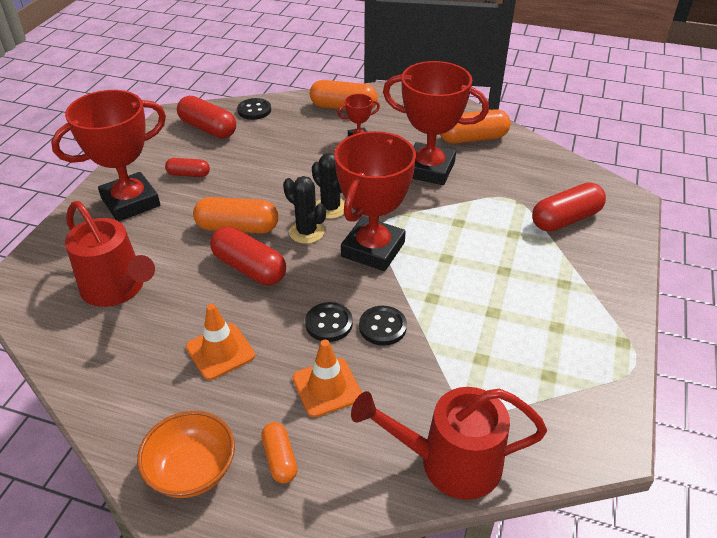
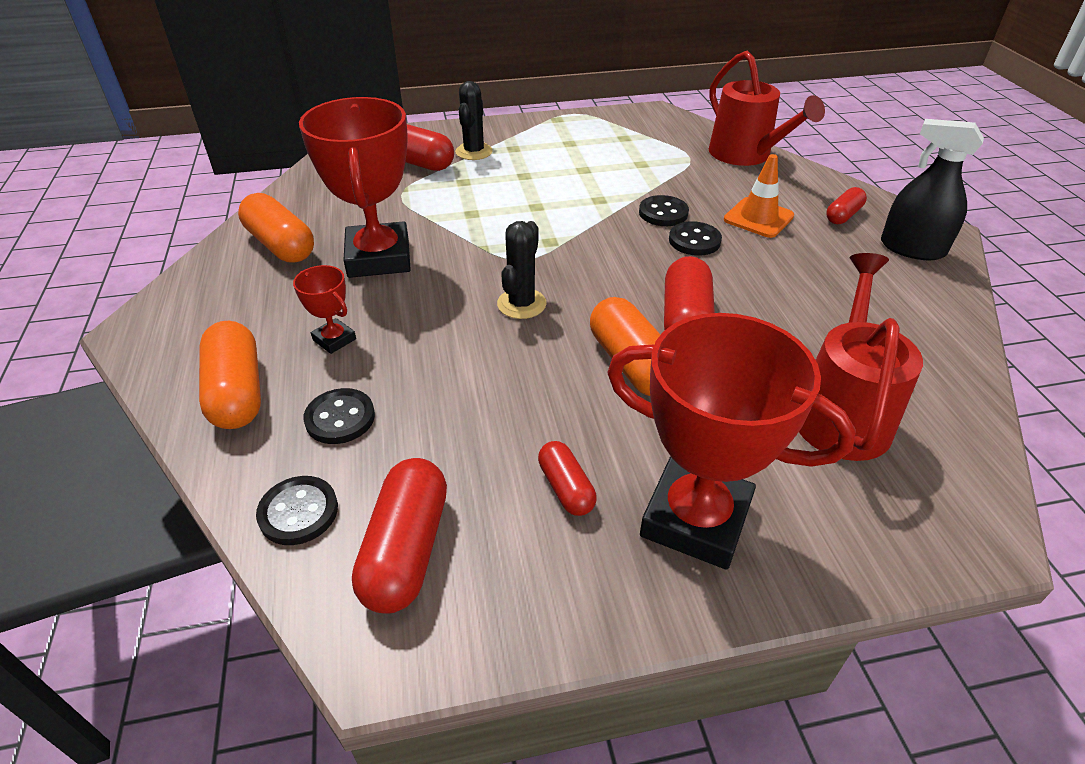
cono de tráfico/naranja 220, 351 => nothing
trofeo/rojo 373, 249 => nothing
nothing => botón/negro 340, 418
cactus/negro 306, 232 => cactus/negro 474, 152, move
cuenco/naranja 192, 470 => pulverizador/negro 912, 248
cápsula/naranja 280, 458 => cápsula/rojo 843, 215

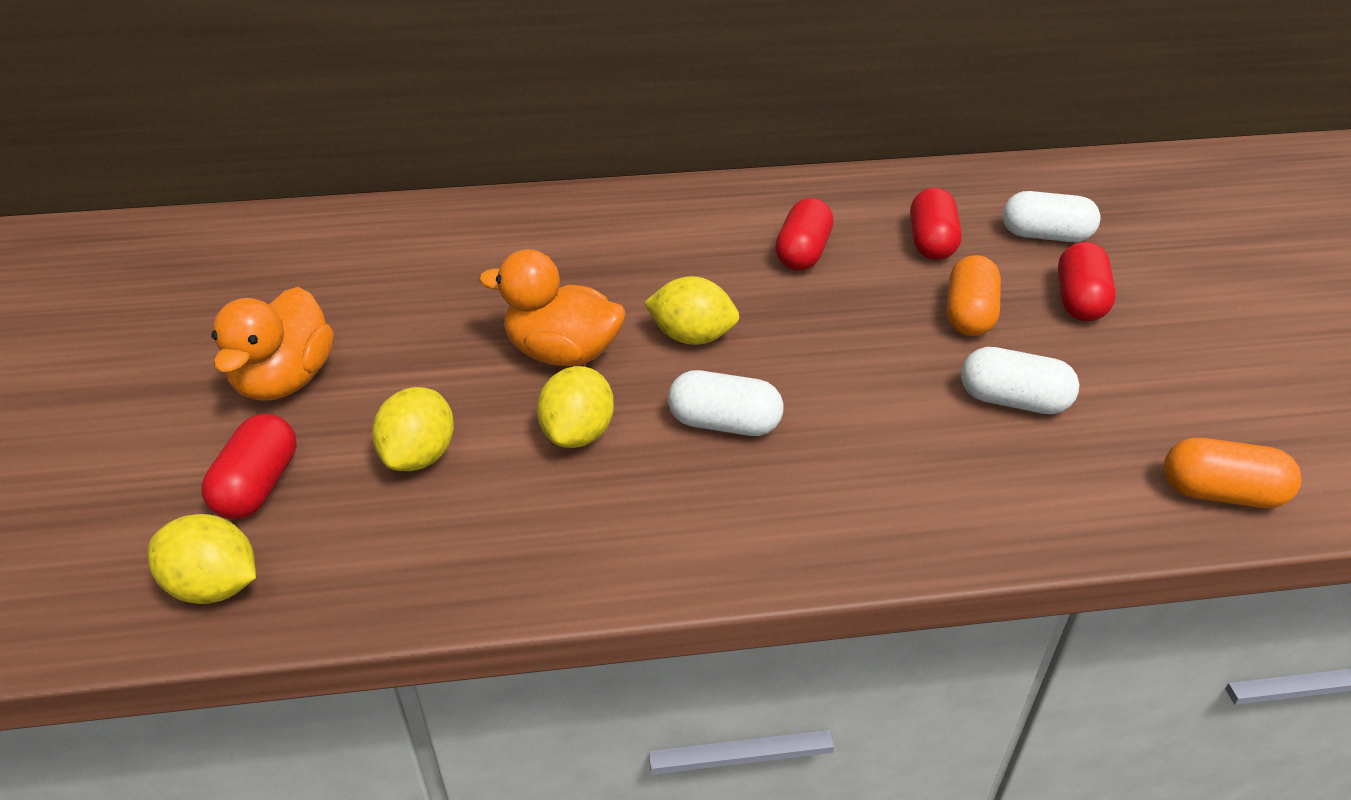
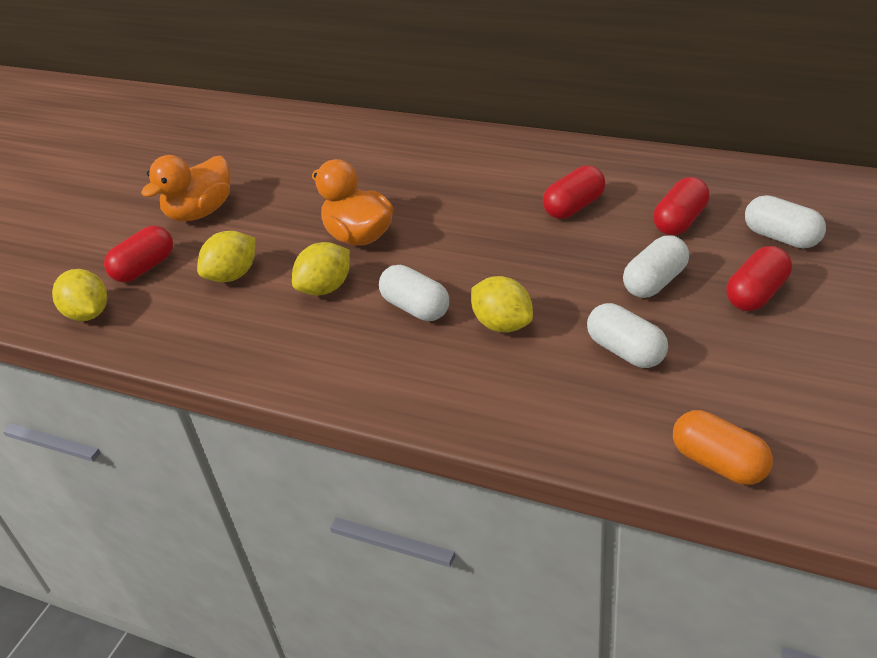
limón/amarillo 692, 337 => limón/amarillo 503, 324, move
cápsula/naranja 969, 315 => cápsula/blanco 655, 282

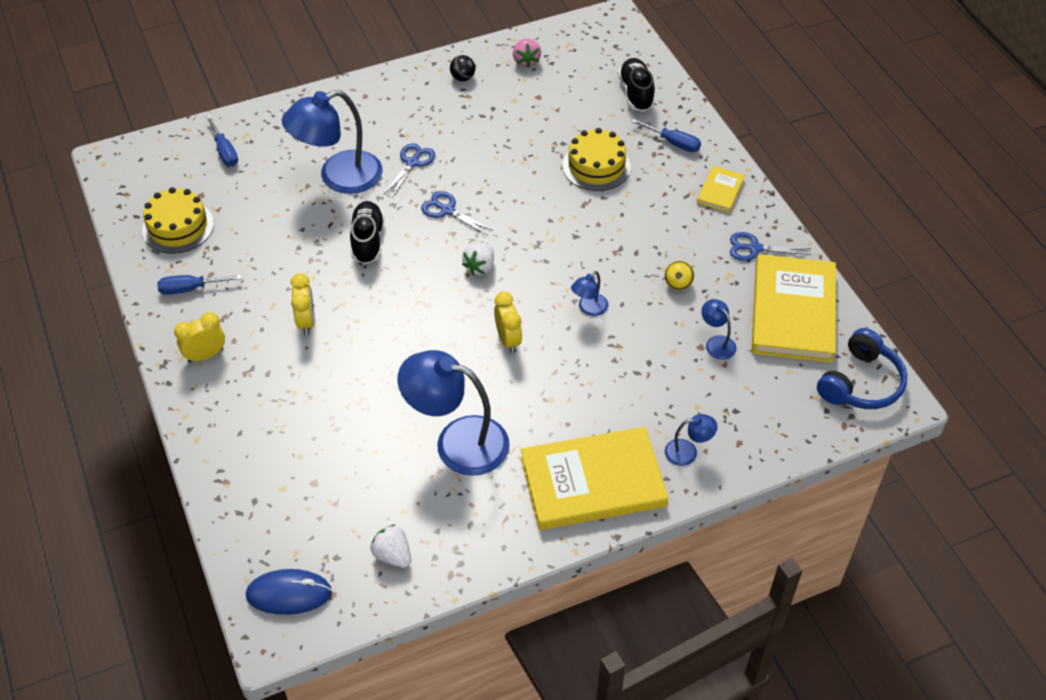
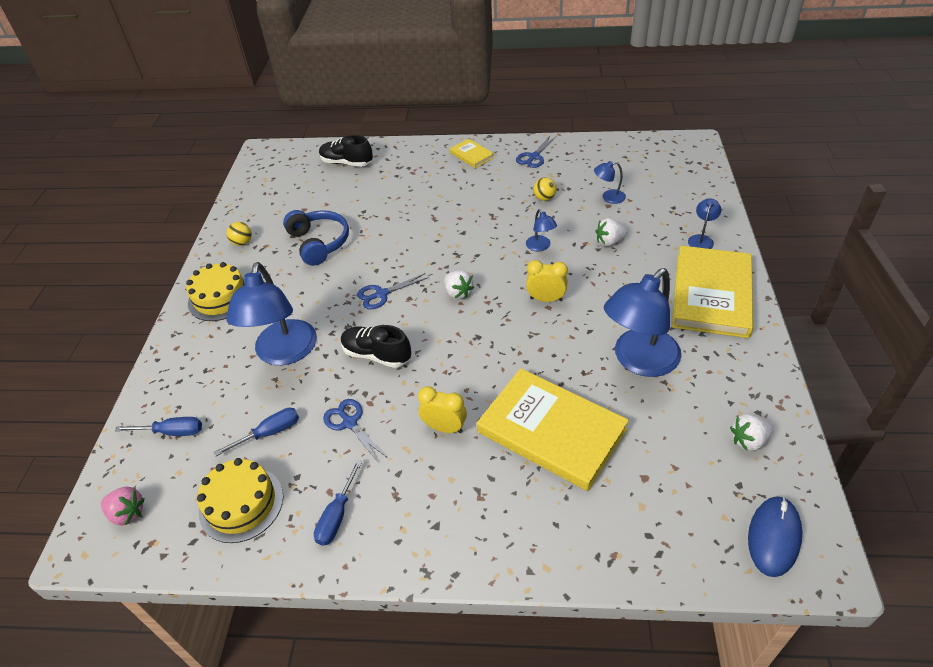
despertador/amarillo 205, 355 => nothing
nothing => fresa/blanco 609, 242
tijeras/azul 412, 163 => tijeras/azul 350, 423, move
fresa/rosa 526, 61 => fresa/rosa 127, 513, move
tarta/amarillo 596, 166 => tarta/amarillo 220, 298, move
destornillador/azul 673, 143 => destornillador/azul 269, 433, move
libro/amarillo 793, 312 => libro/amarillo 551, 431, move
auriculares/azul 861, 383 => auriculares/azul 319, 243, move
pelota/negro 463, 78 => pelota/amarillo 242, 243

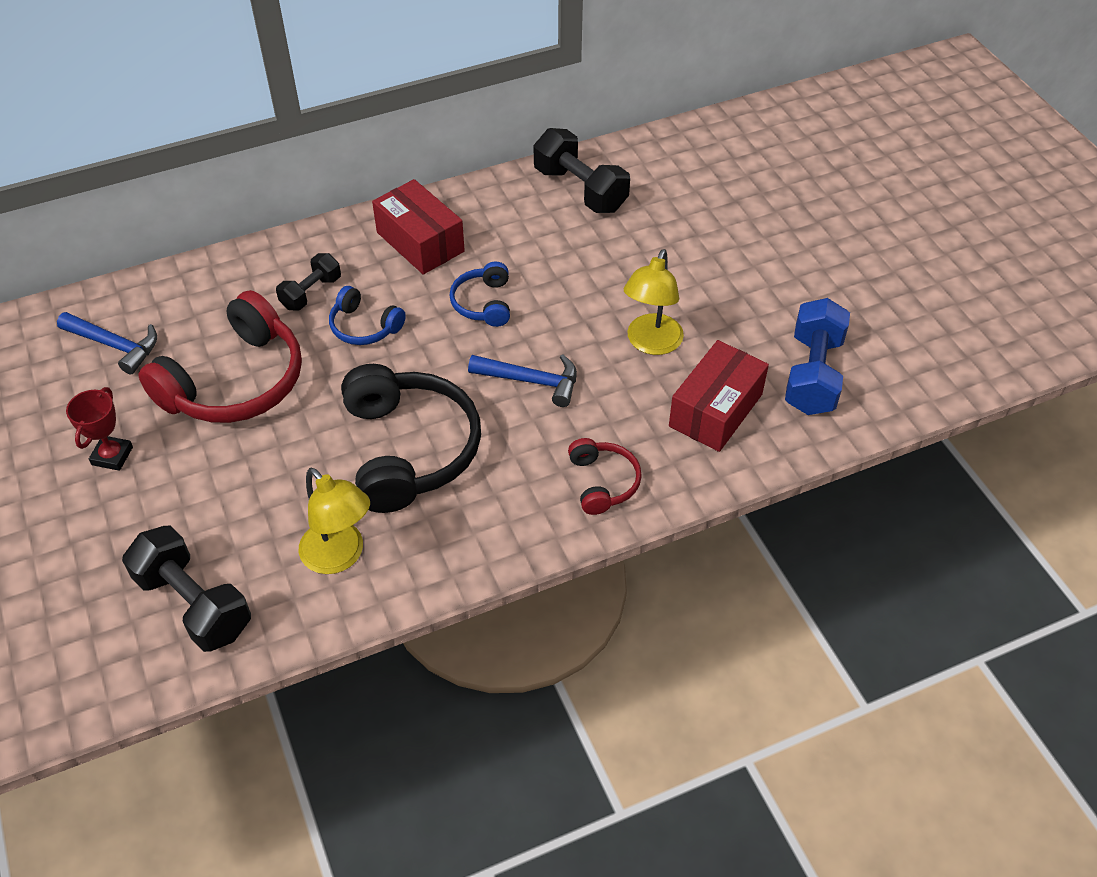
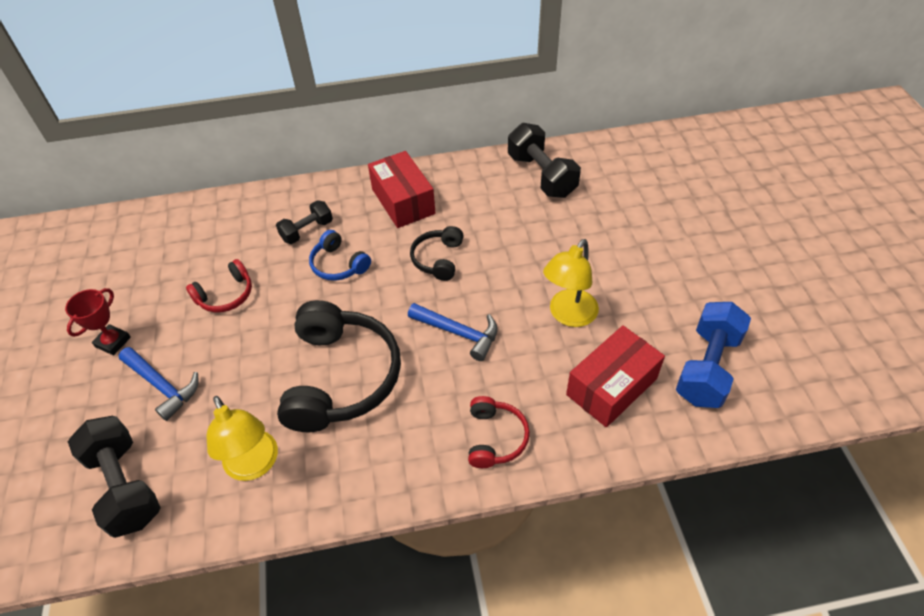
martillo/azul 115, 345 => martillo/azul 162, 386, move
auriculares/azul 483, 303 => auriculares/negro 438, 259
auriculares/rojo 235, 382 => auriculares/rojo 226, 295, x0.50

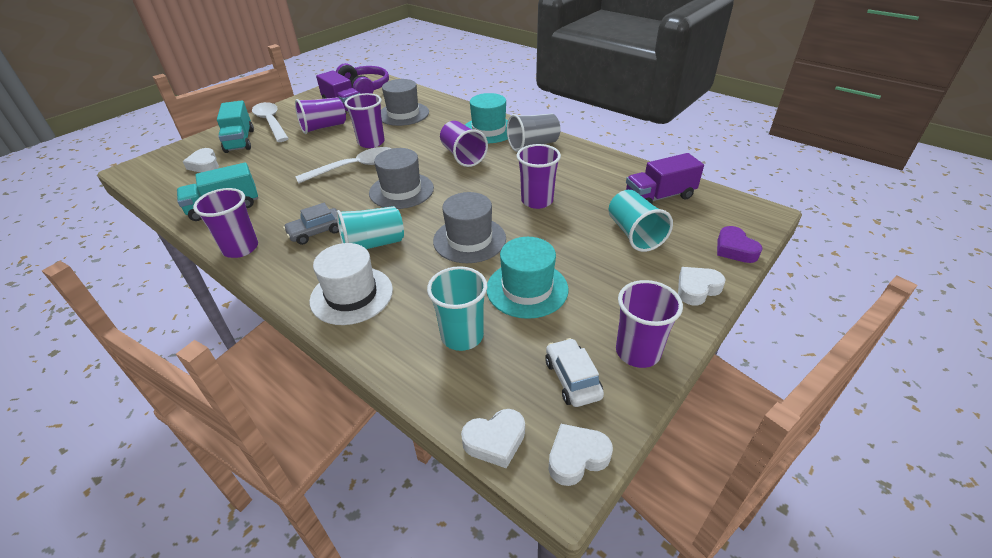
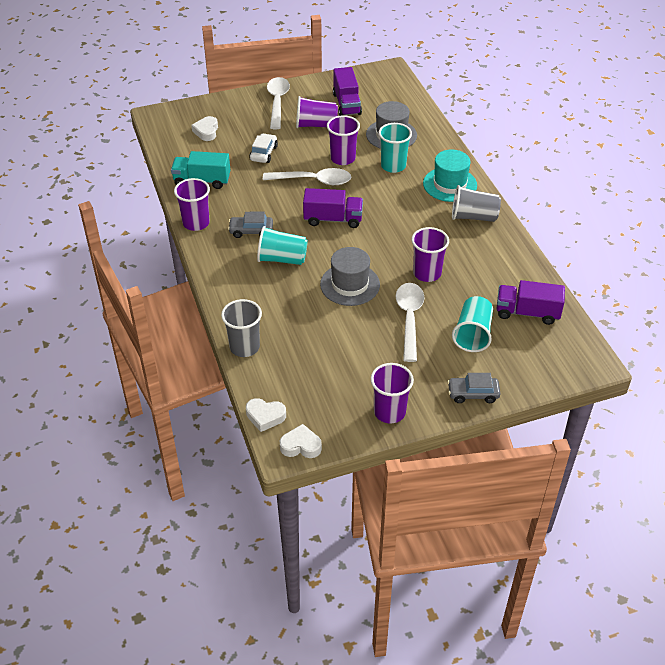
camión/turquesa 240, 141 => nothing
sombrero/blanco 351, 295 => nothing
auriculares/morado 365, 89 => nothing
vaso/morado 463, 156 => nothing
sombrero/turquesa 527, 289 => nothing
corazón/morado 734, 249 => nothing
nothing => vaso/gris 244, 347
nothing => cuchara/blanco 409, 318
vaso/turquesa 462, 336 => vaso/turquesa 393, 166, move
coche/blanco 572, 379 => coche/blanco 264, 153, move
sombrero/gris 401, 191 => camión/morado 333, 219
corazón/blanco 697, 289 => coche/gris 473, 394

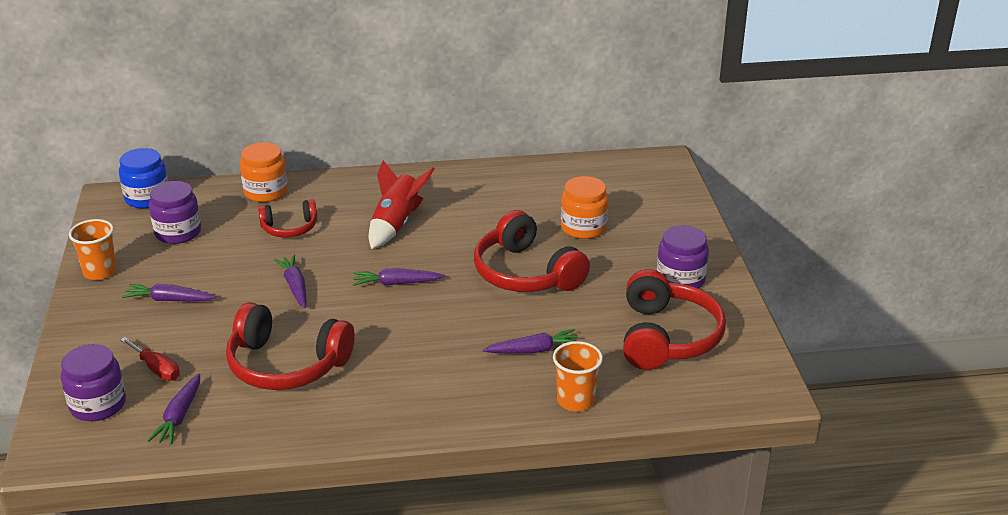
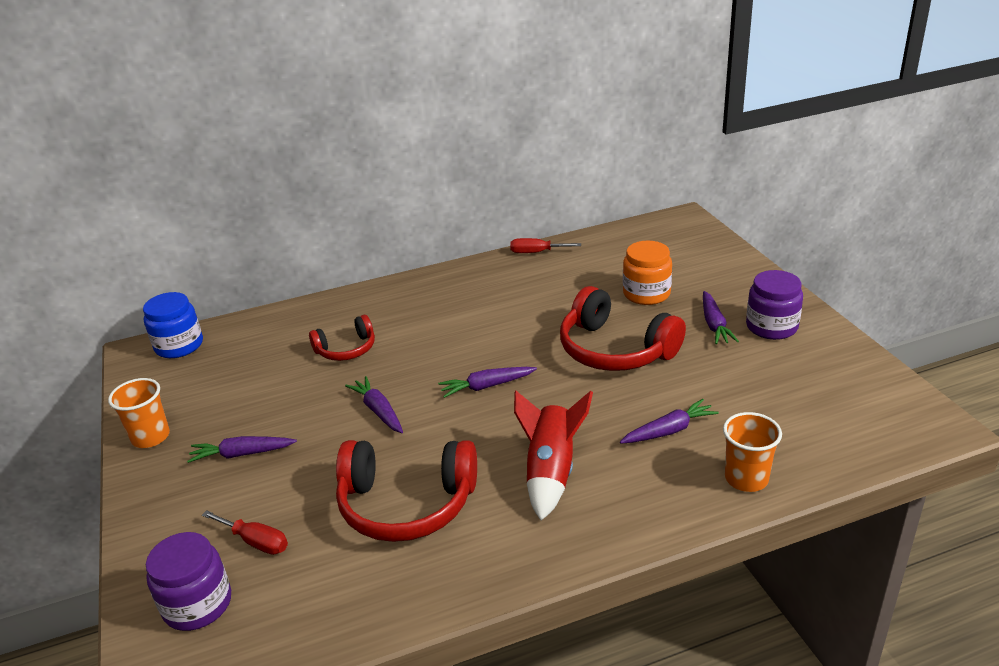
tarro/morado 178, 232 => nothing
tarro/naranja 266, 192 => nothing
auriculares/rojo 667, 337 => nothing
nothing => destornillador/rojo 536, 252
zanahoria/morado 179, 416 => zanahoria/morado 714, 324, move
cohete/rojo 396, 224 => cohete/rojo 551, 472, move

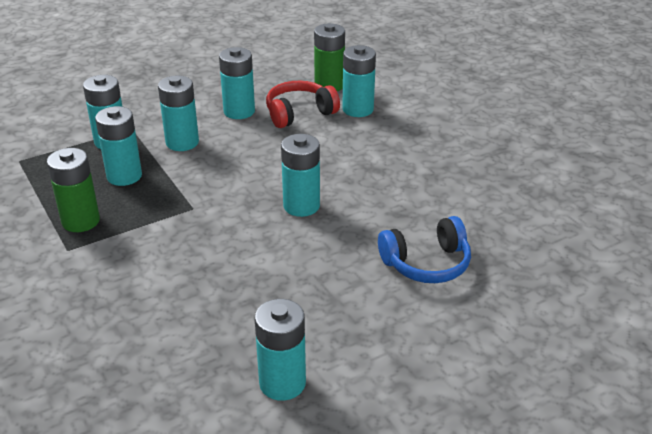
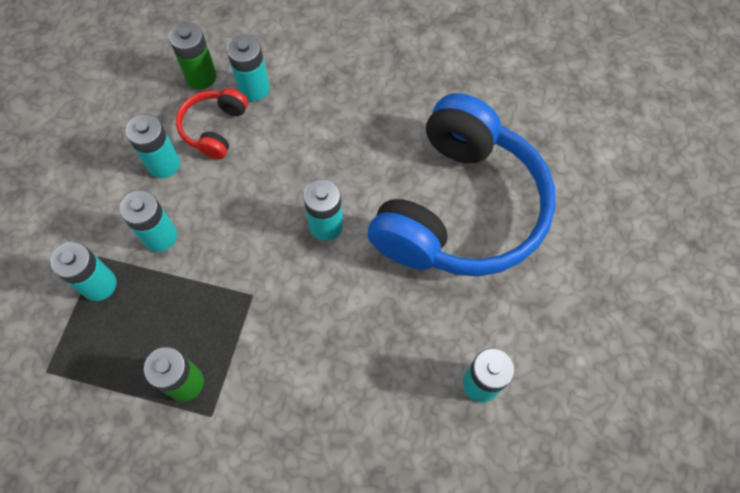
pila/turquesa 124, 176 => nothing
auriculares/azul 426, 263 => auriculares/azul 459, 208, x2.34

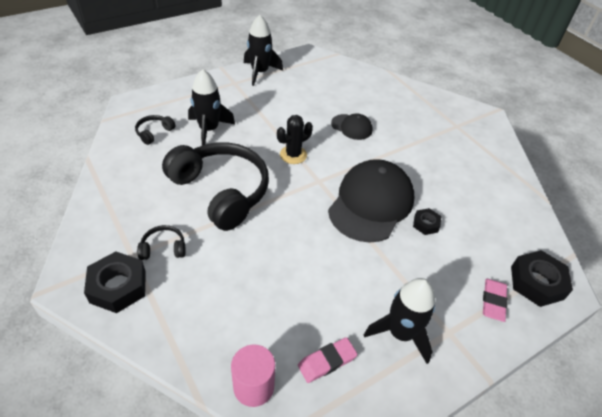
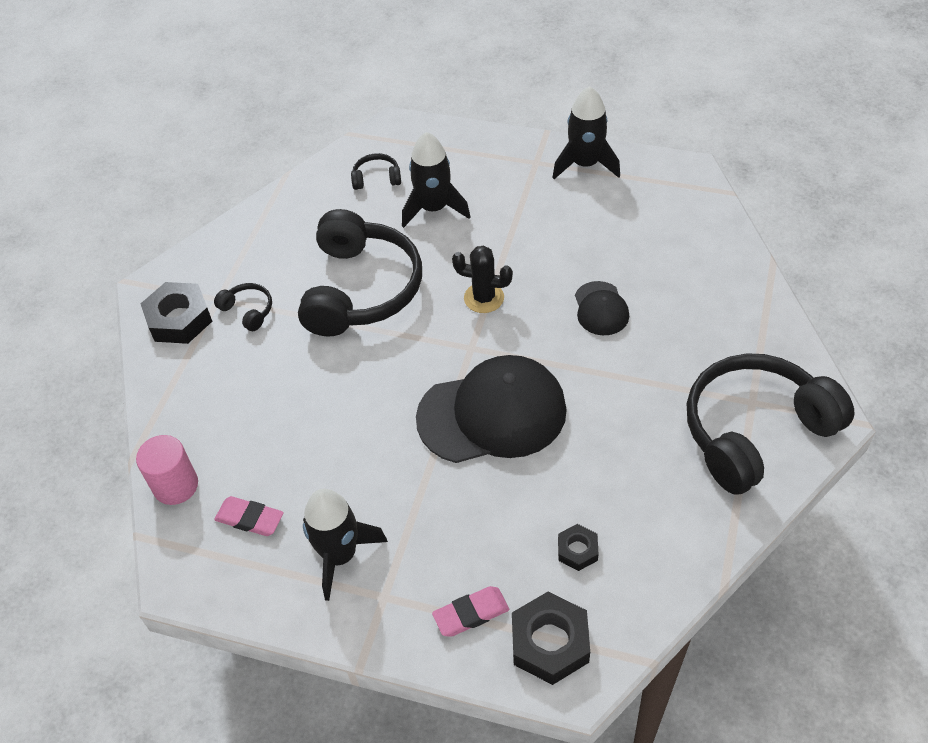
nothing => auriculares/negro 755, 431
tuerca/negro 426, 224 => tuerca/negro 577, 550, move

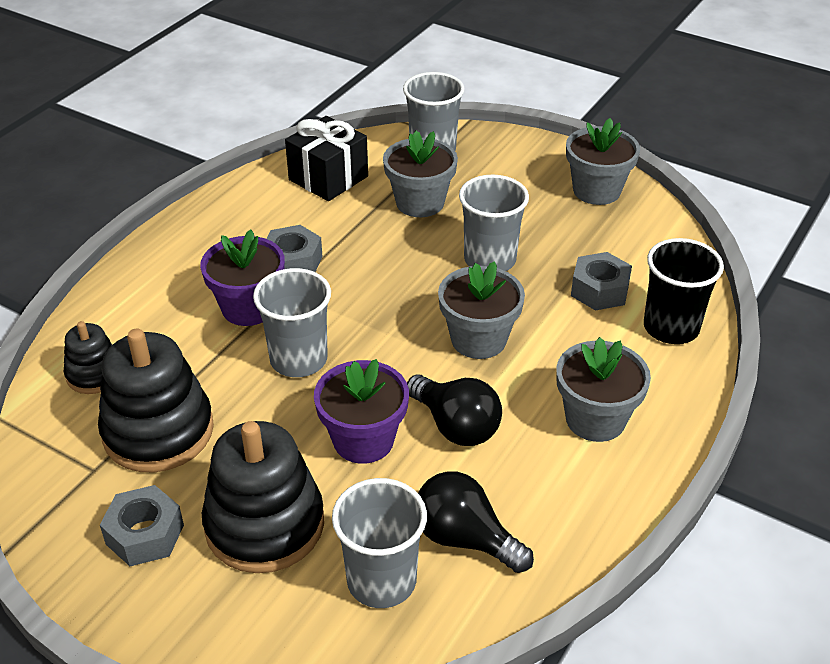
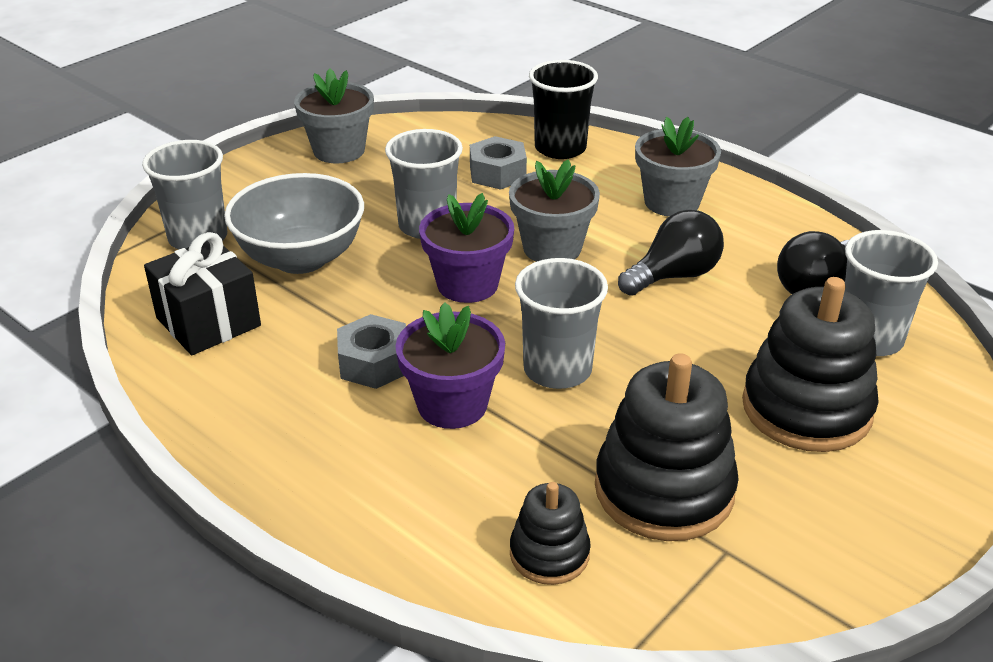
tuerca/gris 145, 534 => nothing
maceta/morado 363, 440 => maceta/morado 467, 284, move
maceta/gris 420, 203 => cuenco/gris 301, 258

